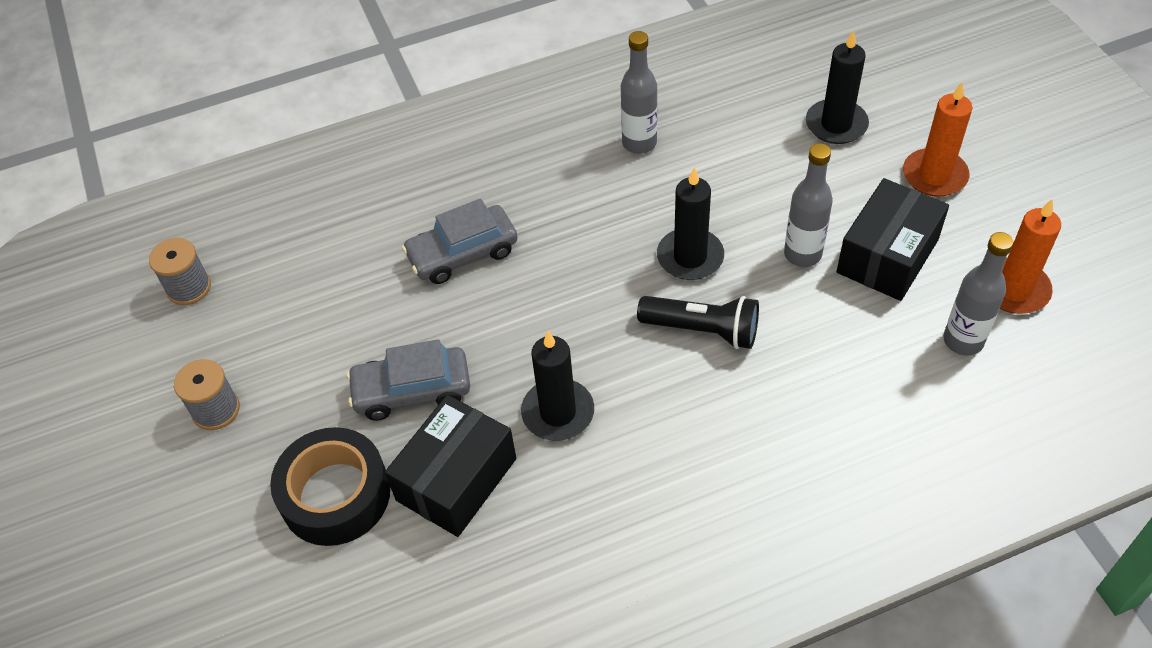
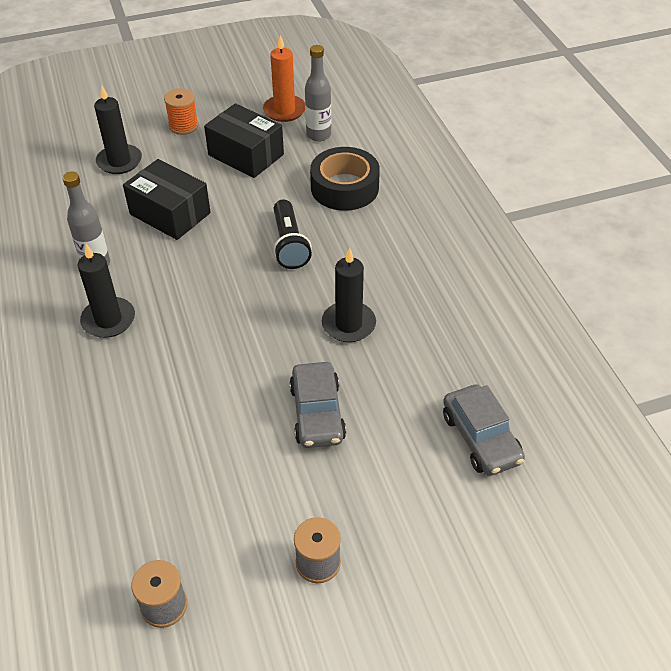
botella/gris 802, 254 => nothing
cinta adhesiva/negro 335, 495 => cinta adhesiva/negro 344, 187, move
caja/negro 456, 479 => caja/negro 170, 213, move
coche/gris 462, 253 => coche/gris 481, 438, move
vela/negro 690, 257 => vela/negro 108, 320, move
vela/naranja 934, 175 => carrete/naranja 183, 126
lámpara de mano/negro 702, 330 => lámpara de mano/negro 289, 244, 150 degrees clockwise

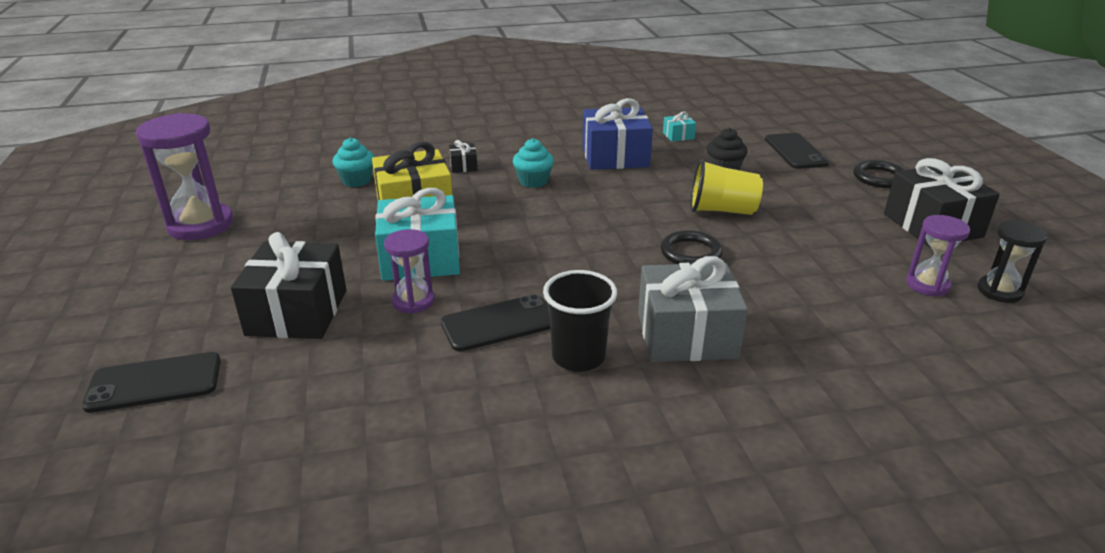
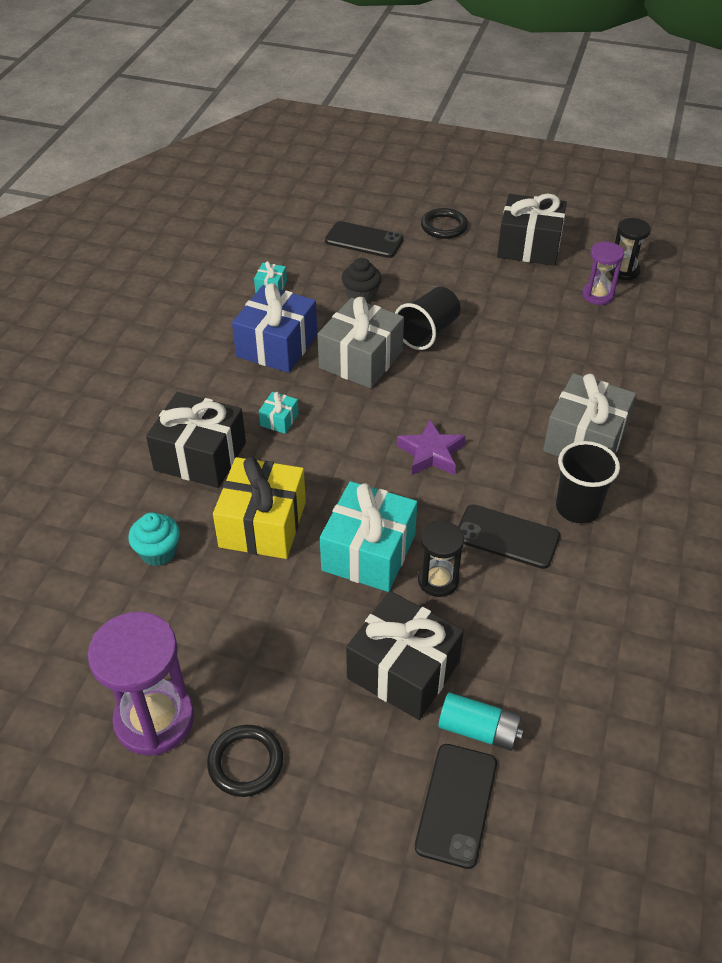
nothing => regalo/gris 361, 359
nothing => estrella/morado 431, 453
nothing => pila/turquesa 479, 730
anillo/negro 691, 253 => anillo/negro 245, 763, move
magdalena/turquesa 533, 181 => regalo/turquesa 279, 420
reloj de arena/morado 413, 301 => reloj de arena/negro 438, 580
vaso/amarillo 721, 210 => vaso/negro 428, 333
móvil/negro 499, 323 => móvil/negro 507, 537, 75 degrees counterclockwise
regalo/negro 463, 166 => regalo/negro 200, 456, x2.26

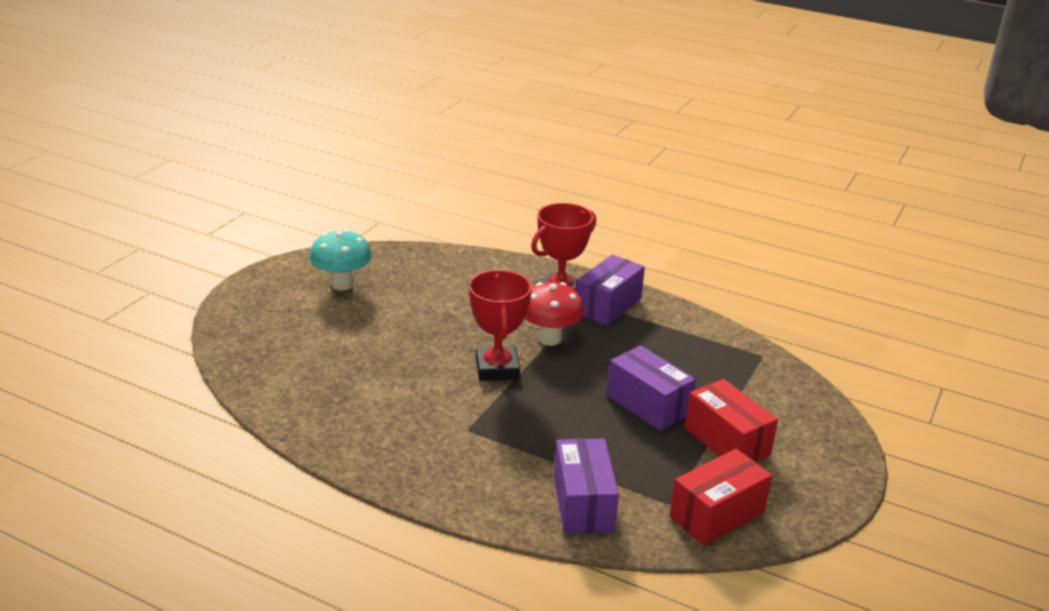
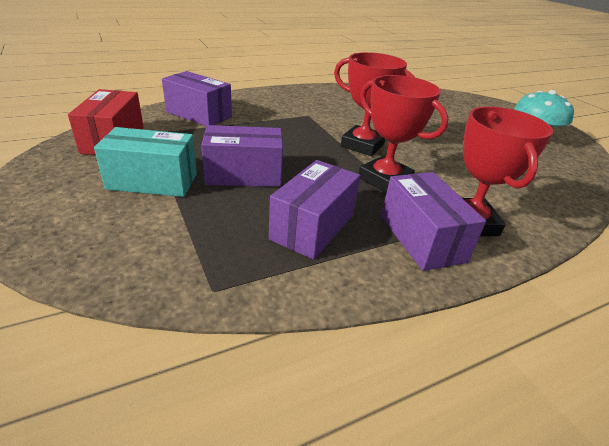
nothing => caja/morado 313, 227
seta/rojo 549, 339 => trofeo/rojo 384, 180
caja/rojo 727, 441 => caja/turquesa 152, 181

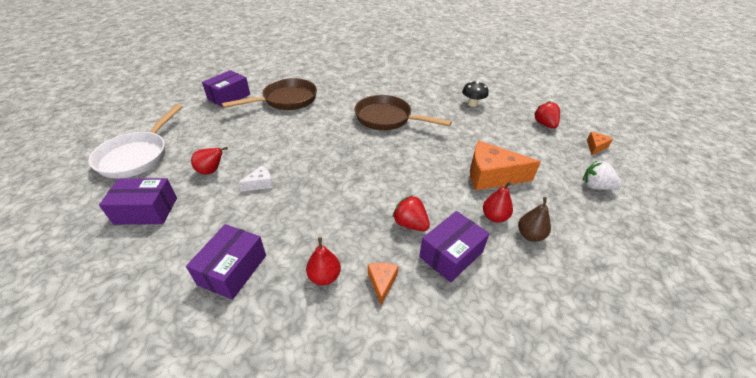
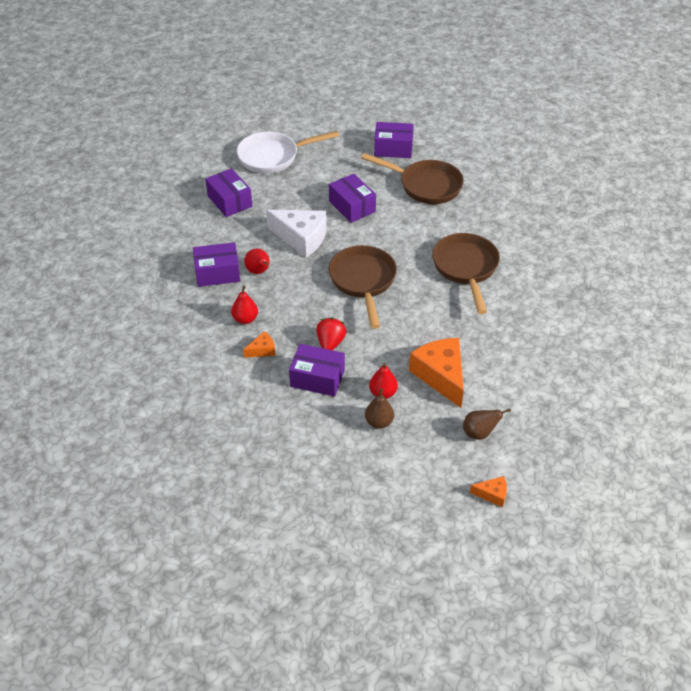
seta/negro 472, 104 => nothing
fresa/rojo 544, 124 => nothing
fresa/blanco 595, 186 => nothing
nothing => caja/morado 352, 206
nothing => sartén/marrón 363, 281
nothing => pera/marrón 479, 433
pera/rojo 211, 171 => pera/rojo 258, 271, move
queso/naranja 595, 147 => queso/naranja 492, 494, move
queso/blanco 260, 184 => queso/blanco 301, 238, x2.13

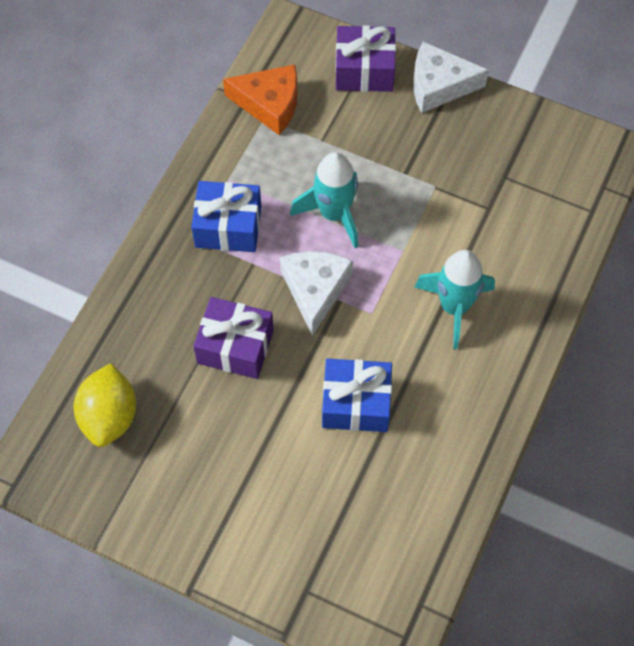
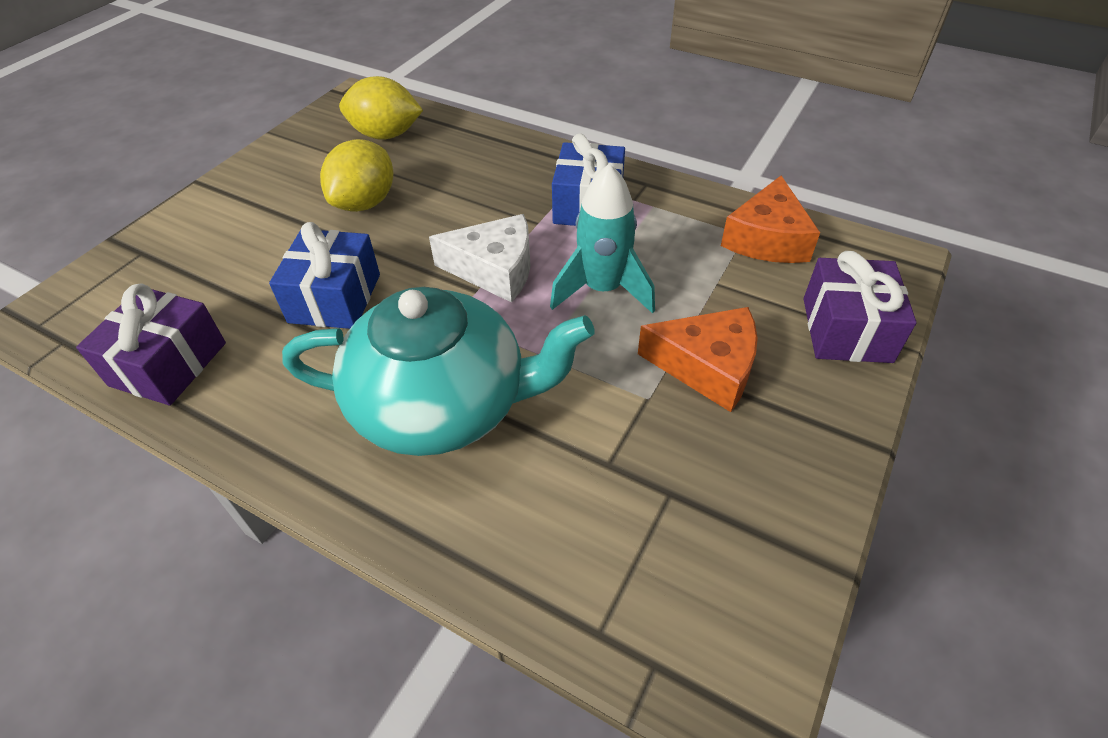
queso/blanco 439, 85 => nothing
nothing => limón/amarillo 365, 203
nothing => queso/naranja 707, 366
regalo/morado 235, 346 => regalo/morado 168, 364, move
cohete/turquesa 454, 307 => tetera/turquesa 443, 404

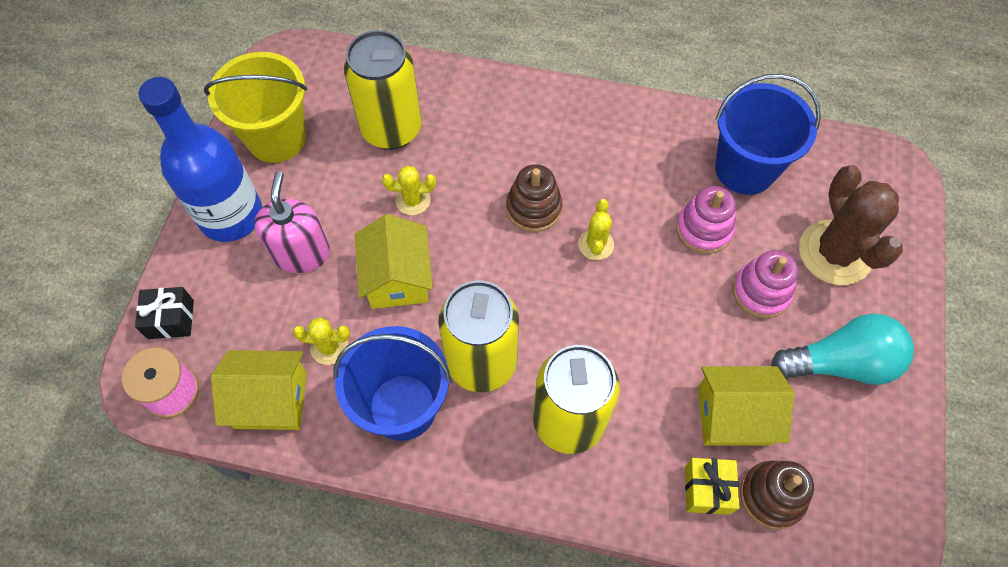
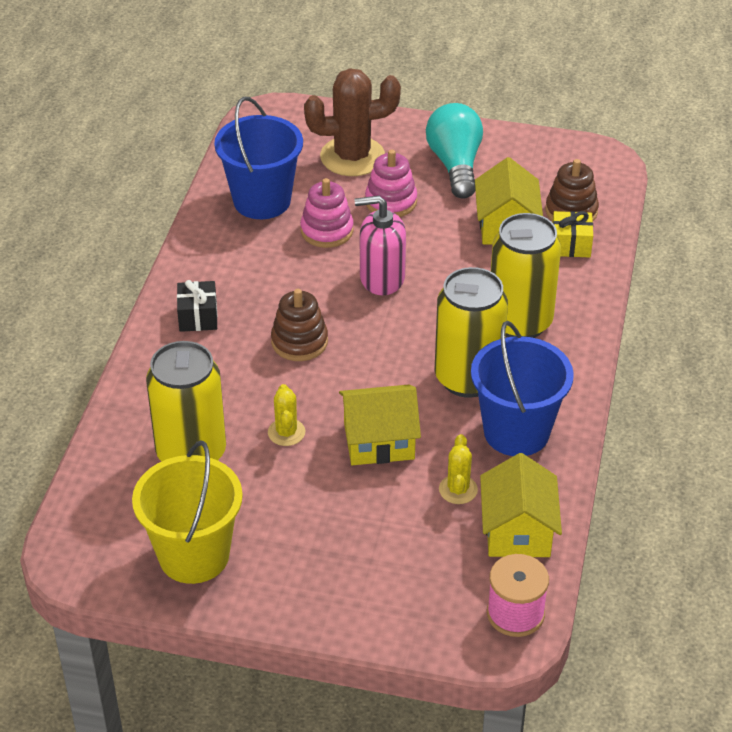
botella/azul 231, 215 => nothing
cactus/amarillo 596, 244 => nothing
regalo/negro 171, 319 => regalo/negro 198, 317, move
dispensador de jabón/rosa 301, 253 => dispensador de jabón/rosa 382, 278, move

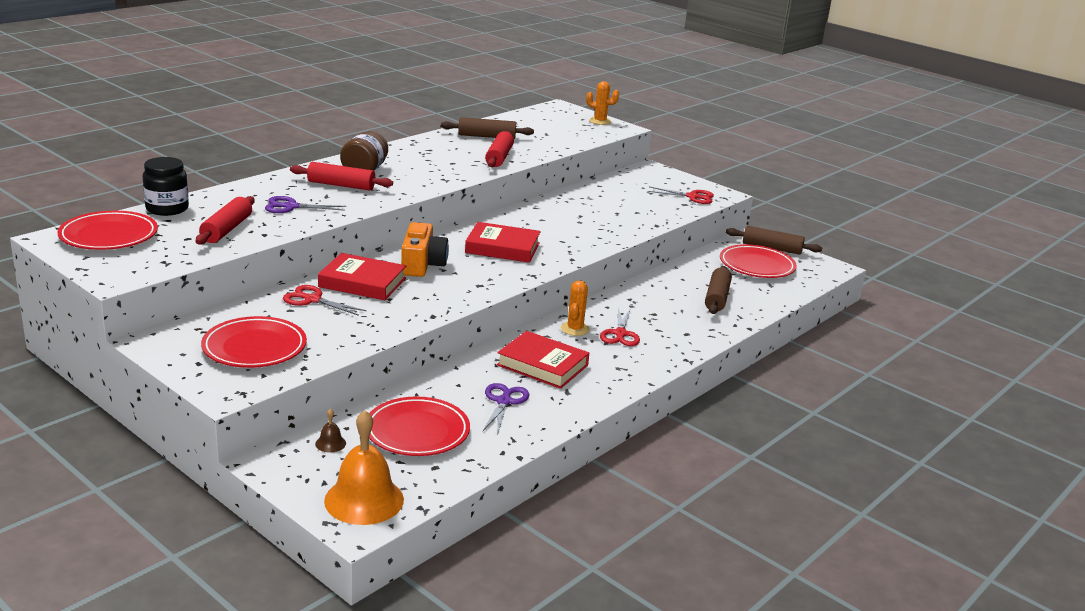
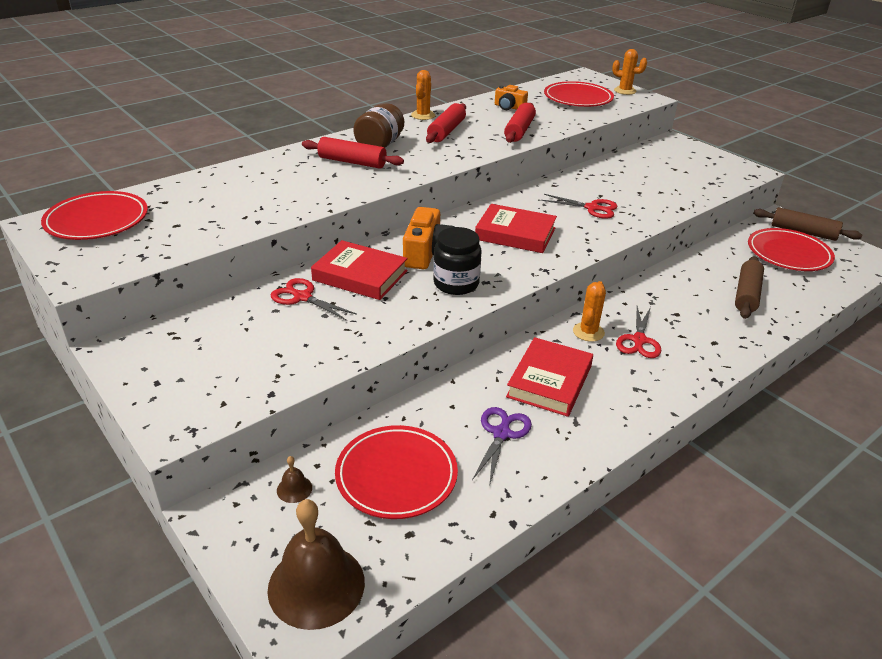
tijeras/morado 291, 207 => nothing
nothing => cactus/naranja 423, 115
tarro/negro 167, 209 => tarro/negro 456, 284, move
rodillo/rojo 226, 229 => rodillo/rojo 446, 131, move
plato/rojo 254, 347 => plato/rojo 578, 98, move
tijeras/rojo 692, 197 => tijeras/rojo 592, 208, move
rodillo/marrón 487, 136 => cámara/naranja 509, 107
campana/naranja 364, 500 => campana/marrón 316, 585
libro/rojo 542, 365 => libro/rojo 549, 381, 75 degrees clockwise

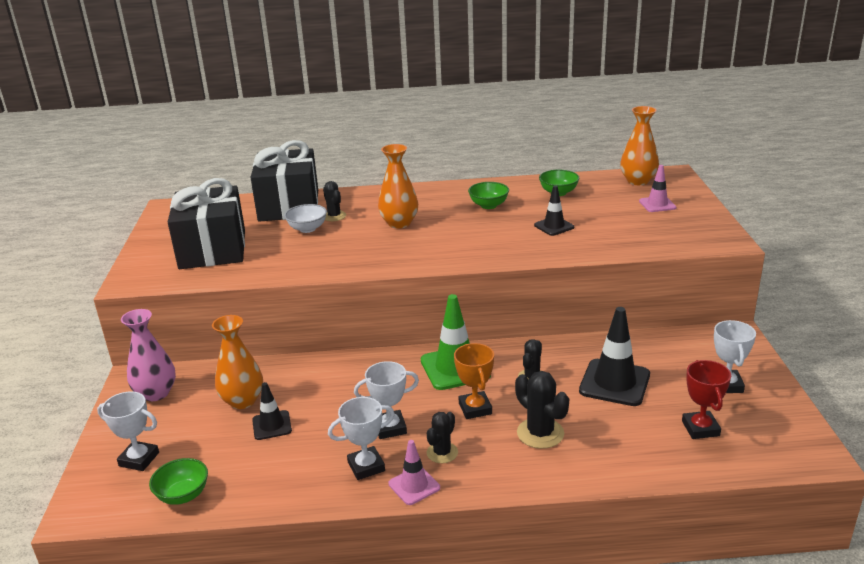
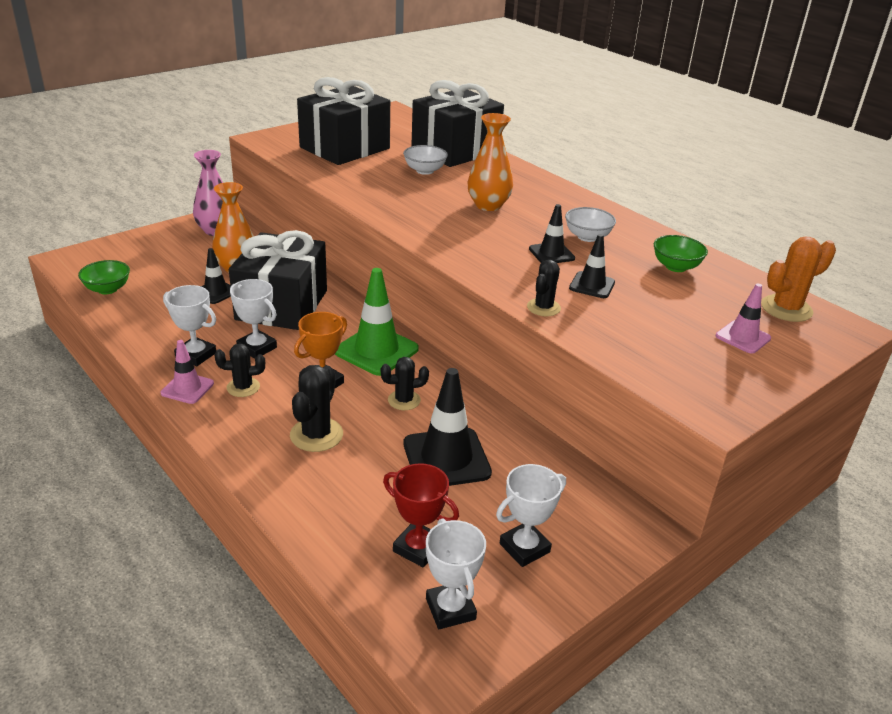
nothing => regalo/negro 282, 305
nothing => cono de tráfico/negro 551, 254
trofeo/blanco 139, 459 => trofeo/blanco 450, 609, move
cactus/negro 334, 216 => cactus/negro 543, 307, move
florero/naranja 638, 181 => cactus/naranja 786, 309
cuenco/verde 488, 205 => cuenco/blanco 587, 237
trofeo/rojo 700, 428 => trofeo/rojo 418, 548, 75 degrees clockwise

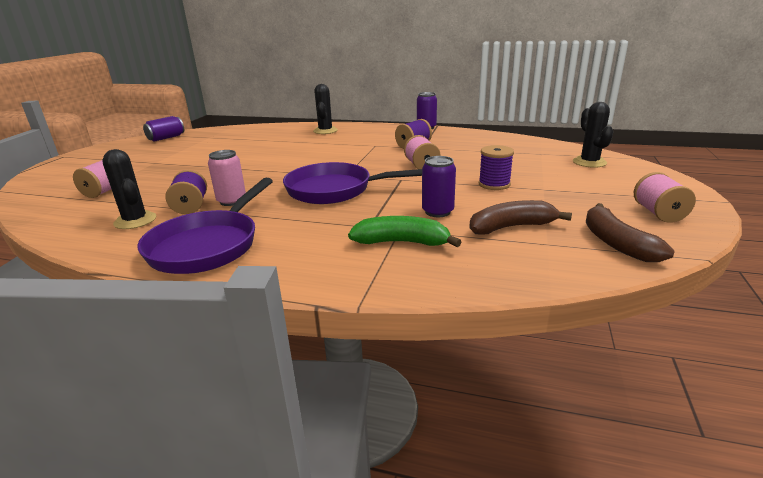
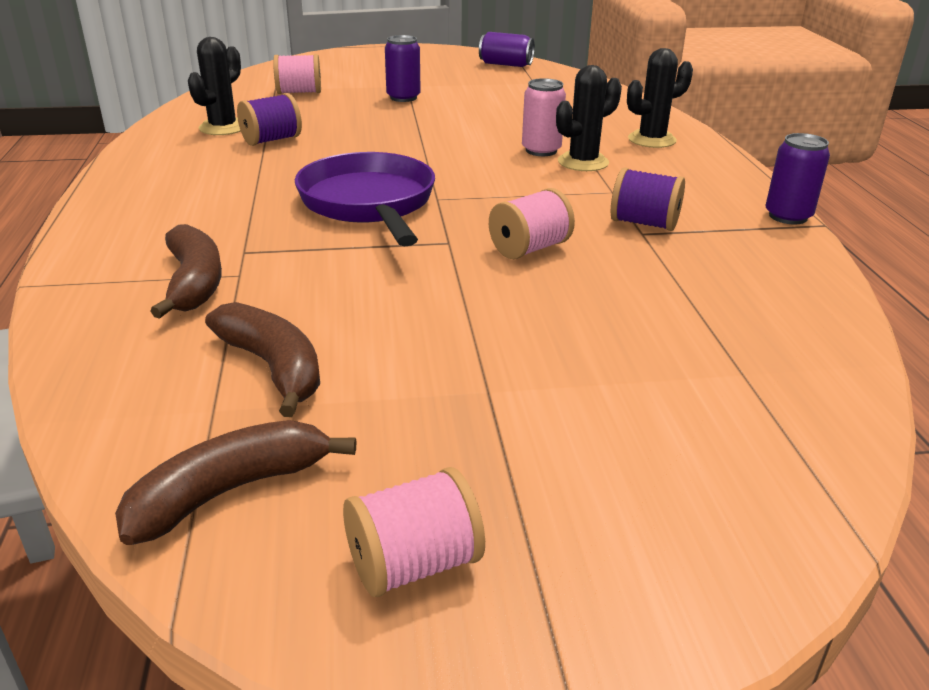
sartén/morado 208, 245 => nothing
carrete/morado 494, 184 => nothing
lata/rosa 232, 201 => lata/rosa 541, 150, move
lata/morado 437, 212 => lata/morado 403, 97, move
cactus/negro 589, 162 => cactus/negro 583, 162, move
plátano/verde 402, 242 => plátano/marrón 194, 283

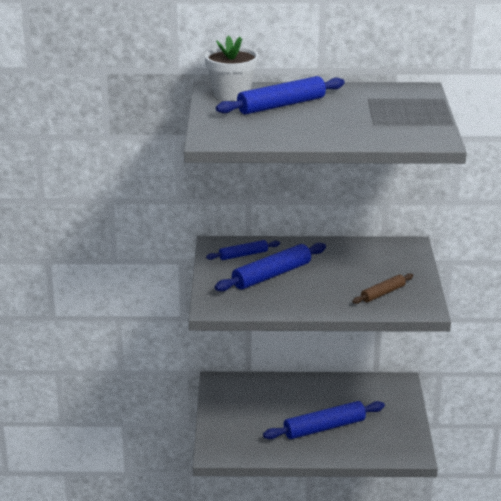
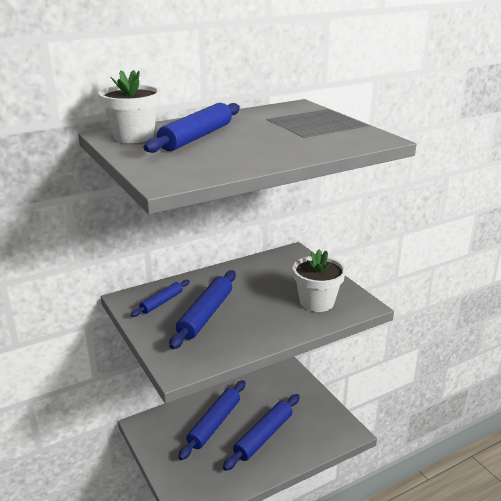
nothing => rodillo/azul 214, 424
rodillo/marrón 383, 293 => maceta/blanco 317, 302

